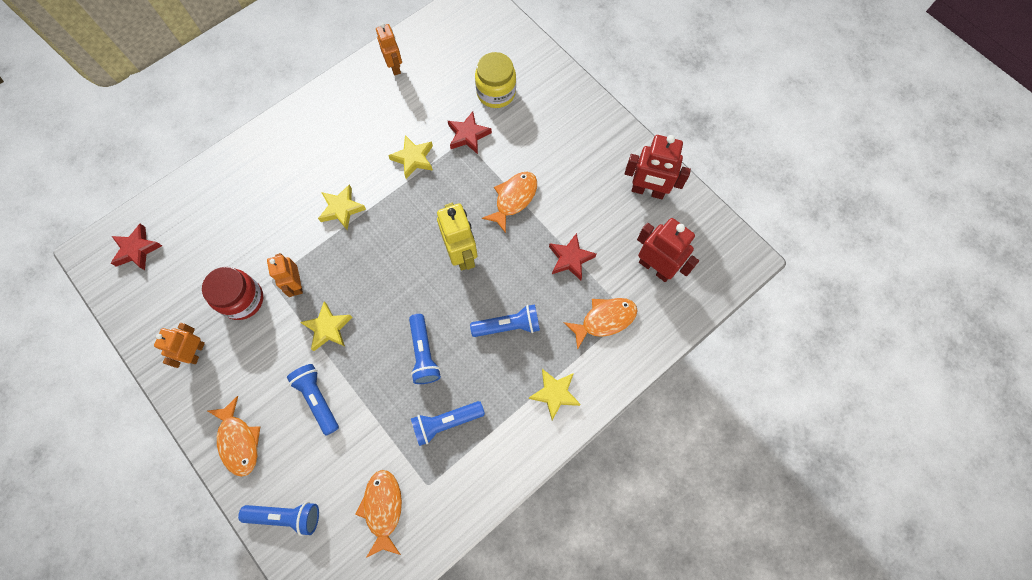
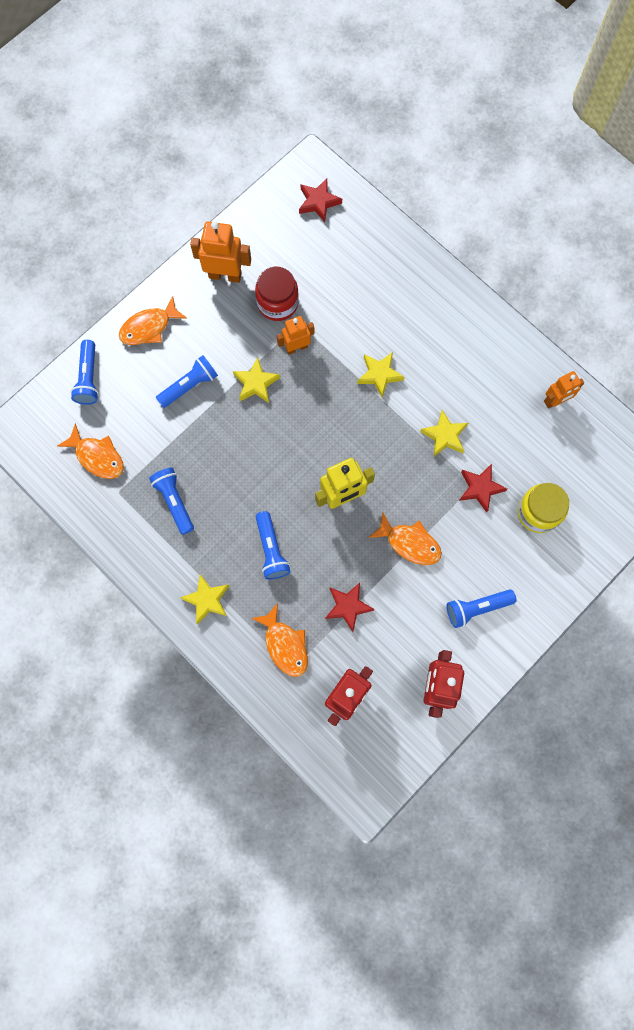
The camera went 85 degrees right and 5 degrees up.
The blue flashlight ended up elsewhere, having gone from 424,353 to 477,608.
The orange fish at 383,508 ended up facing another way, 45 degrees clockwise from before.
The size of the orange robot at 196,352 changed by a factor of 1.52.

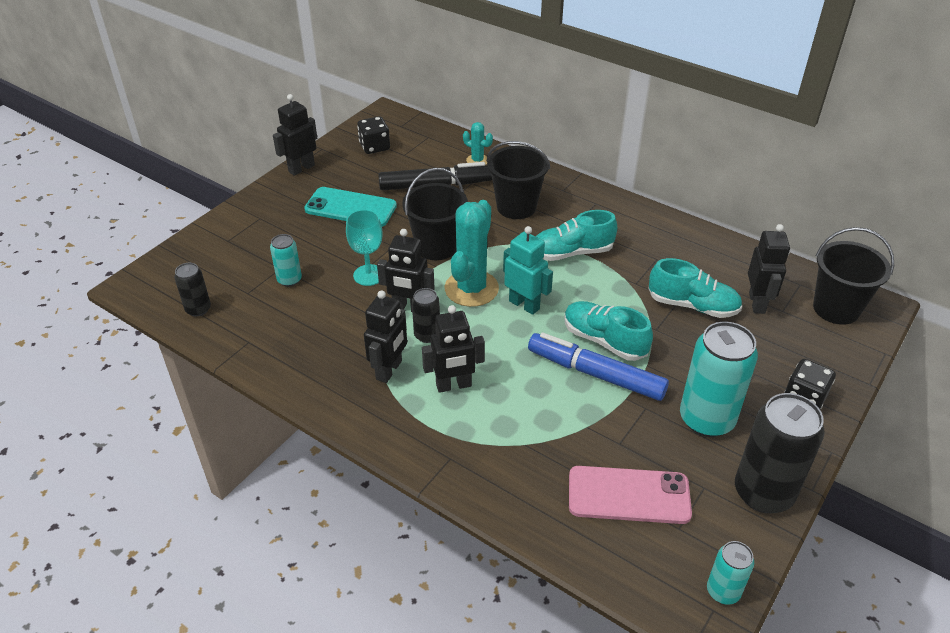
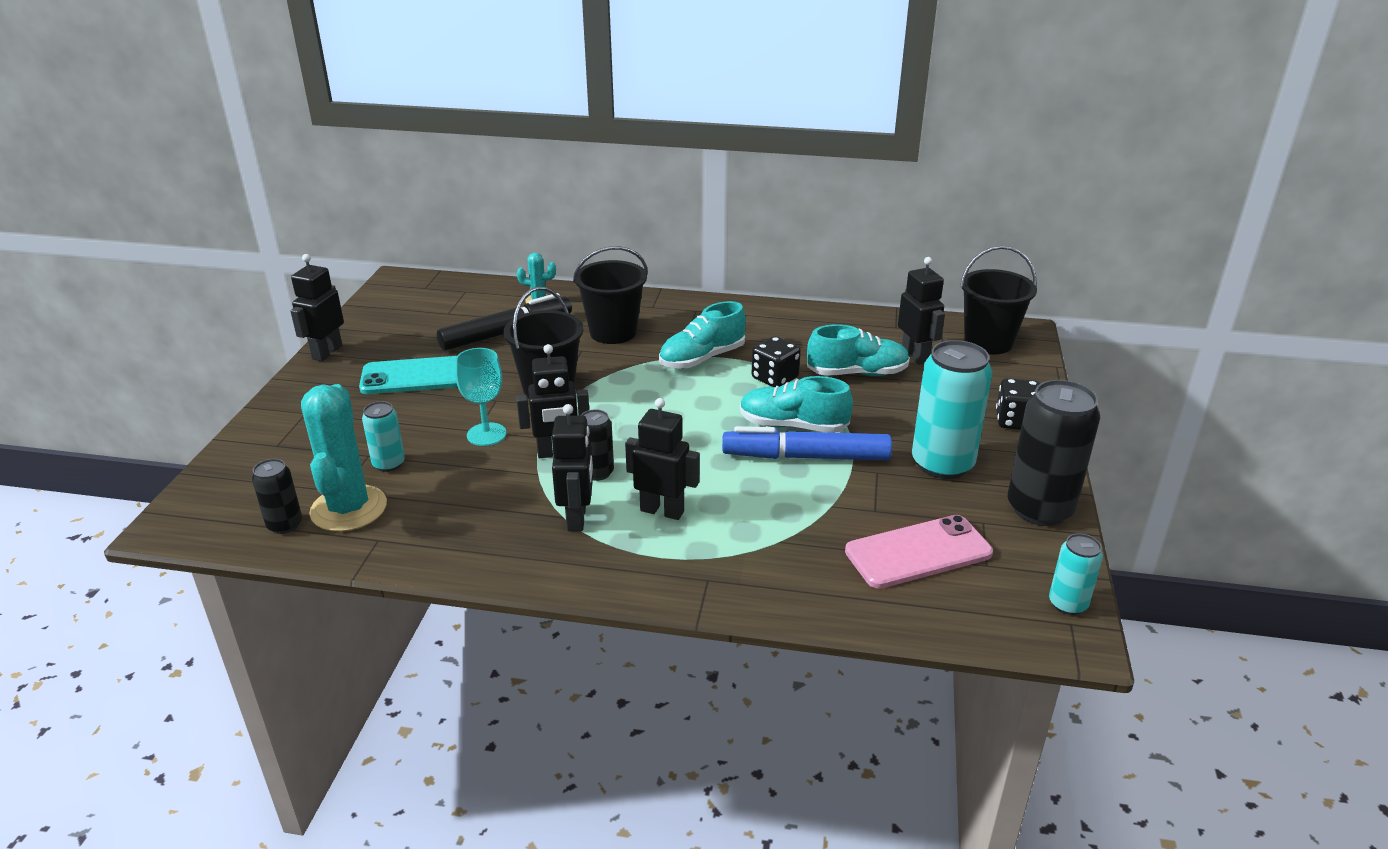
The camera went 25 degrees left and 10 degrees down.
The second view lost the turquoise robot at 524,305.
The black dice ended up elsewhere, having gone from 374,147 to 775,378.
The turquoise cactus ended up elsewhere, having gone from 471,288 to 348,509.
The black robot at 454,385 ended up facing another way, 120 degrees counterclockwise from before.

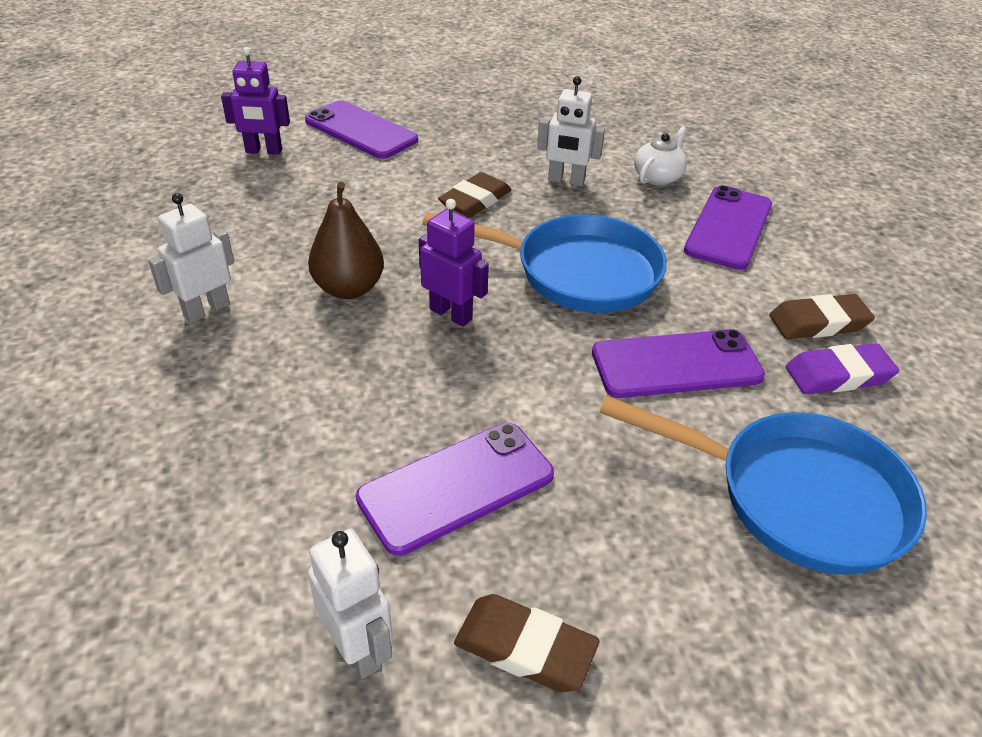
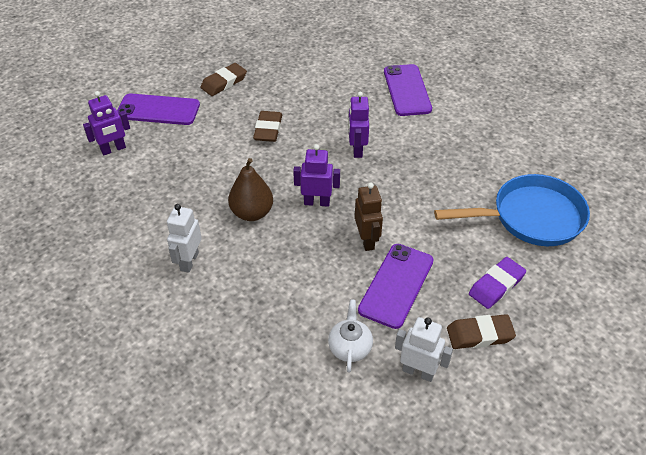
The camera went 30 degrees left and 5 degrees up.
The second view lost the white robot at 566,181.
The second view lost the purple phone at 676,365.
The second view gained the brown robot at 367,240.
The white teapot ended up elsewhere, having gone from 658,177 to 350,347.
The brown eraser ended up elsewhere, having gone from 818,323 to 224,82.
The purple eraser ended up elsewhere, having gone from 838,375 to 496,285.
Where the blue pan stood at 577,272, the purple robot came to stand at 357,150.

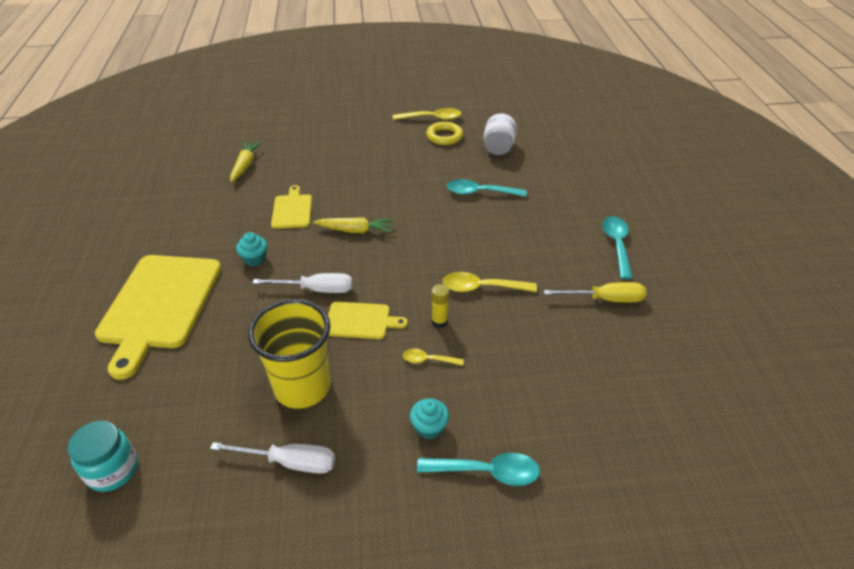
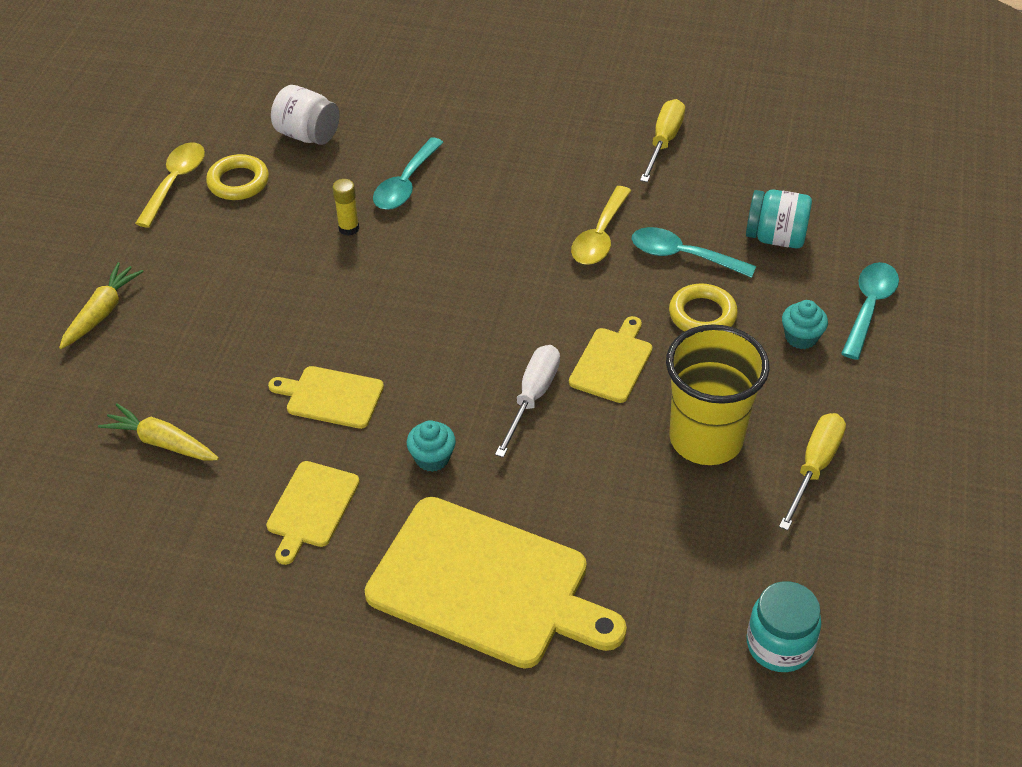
The camera went 70 degrees left and 5 degrees up.
The second view gained the yellow cutting board at 311,508.
The second view gained the turquoise jar at 775,238.
The yellow carrot ended up elsewhere, having gone from 355,230 to 102,312.
The yellow glue stick ended up elsewhere, having gone from 439,321 to 349,228.
The turquoise spoon ended up elsewhere, having gone from 616,245 to 682,256.
Where the yellow spoon stood at 428,360, the yellow ring came to stand at 702,315.
What was the white screwdriver at 289,462 turned into the yellow screwdriver at 814,467.

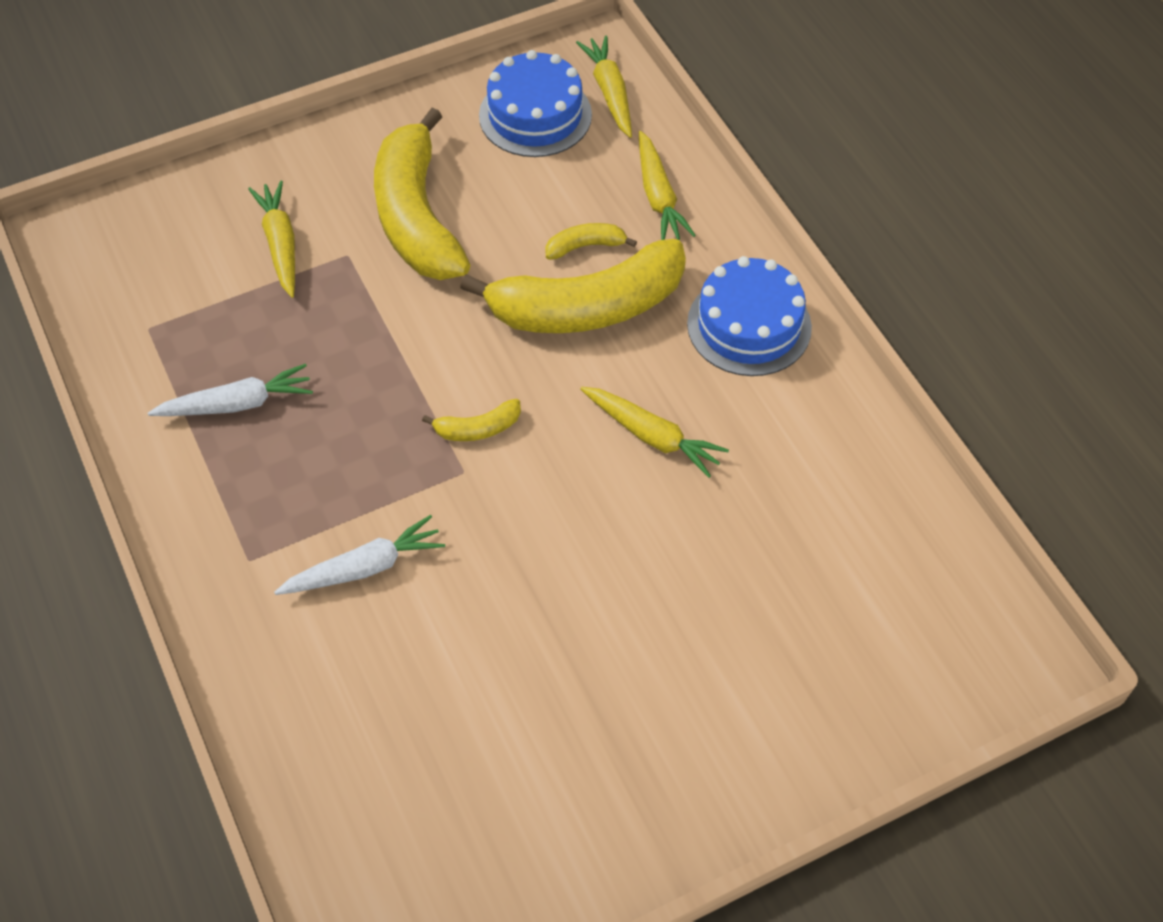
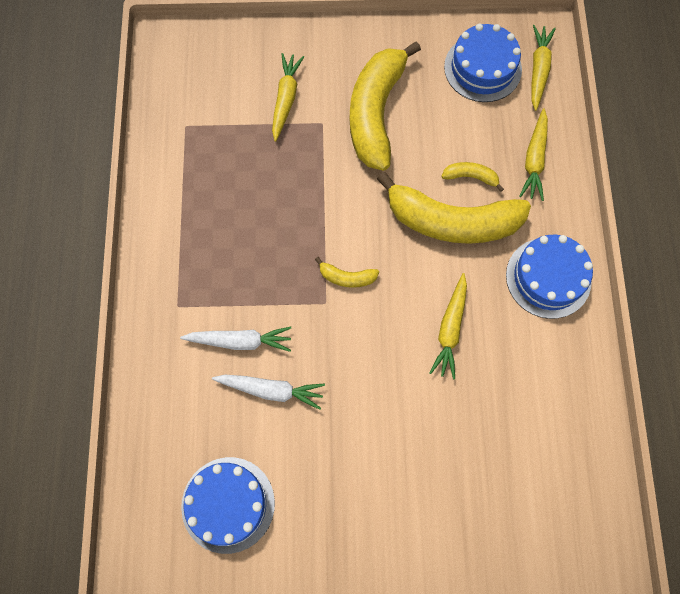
The camera went 25 degrees right and 15 degrees up.
The second view gained the blue cake at 228,504.
The white carrot ended up elsewhere, having gone from 237,404 to 271,390.
The yellow carrot at 652,436 ended up facing another way, 45 degrees clockwise from before.

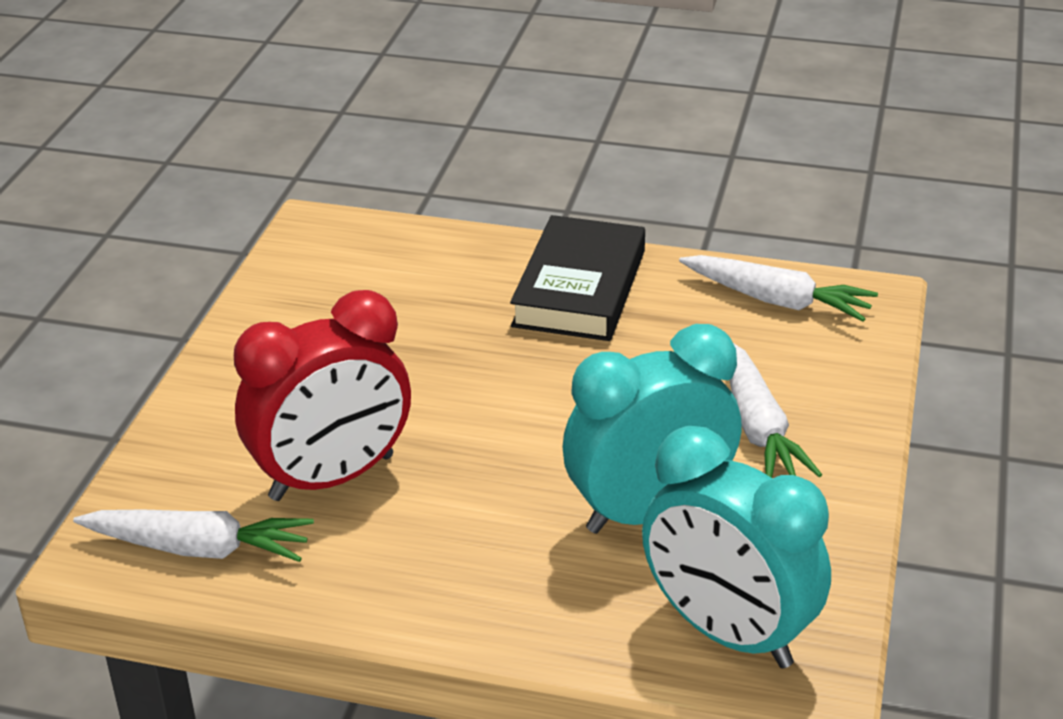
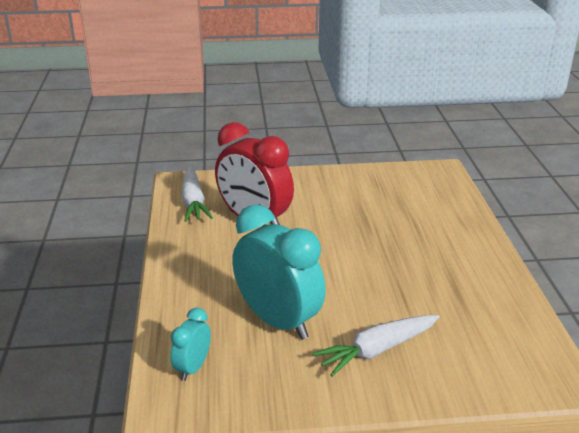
The camera went 70 degrees right and 5 degrees down.
The second view lost the black book at 579,288.
The second view lost the white carrot at 777,300.
The size of the turquoise clock at 727,633 changed by a factor of 0.48.

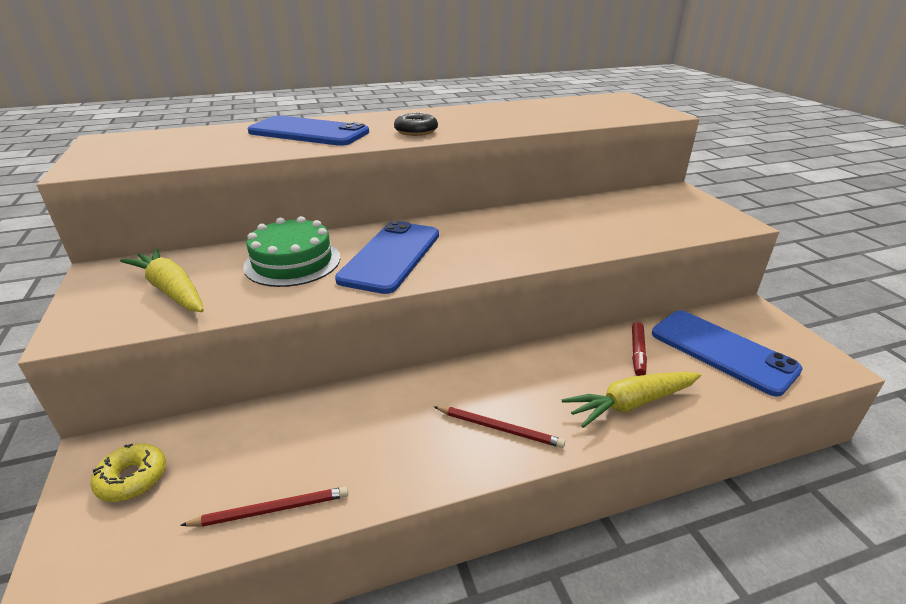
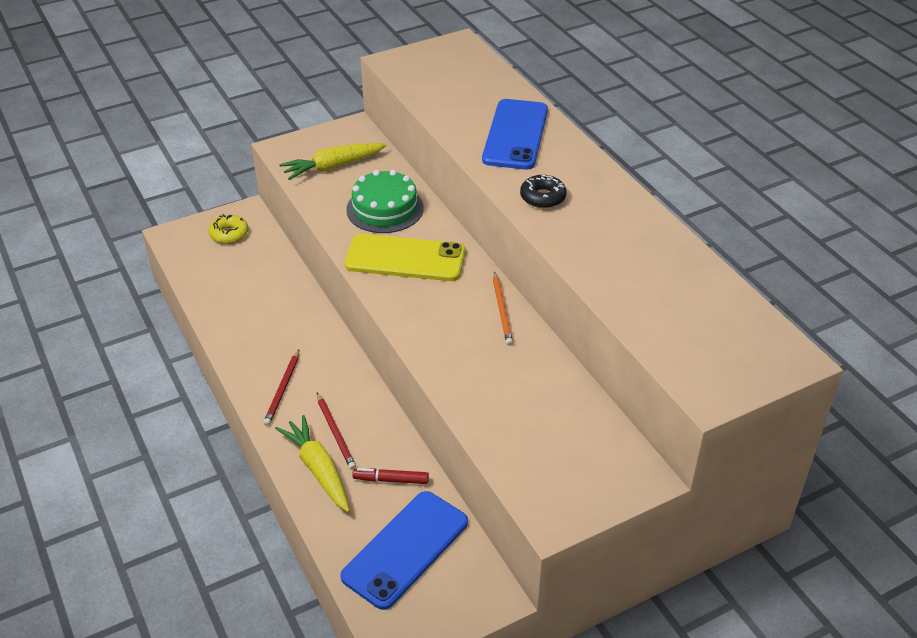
The camera went 80 degrees right and 10 degrees up.
The second view gained the orange pencil at 502,310.
The red pencil ended up elsewhere, having gone from 271,509 to 335,433.
What was the blue phone at 391,256 turned into the yellow phone at 405,259.
The yellow carrot at 171,290 ended up facing another way, 150 degrees counterclockwise from before.

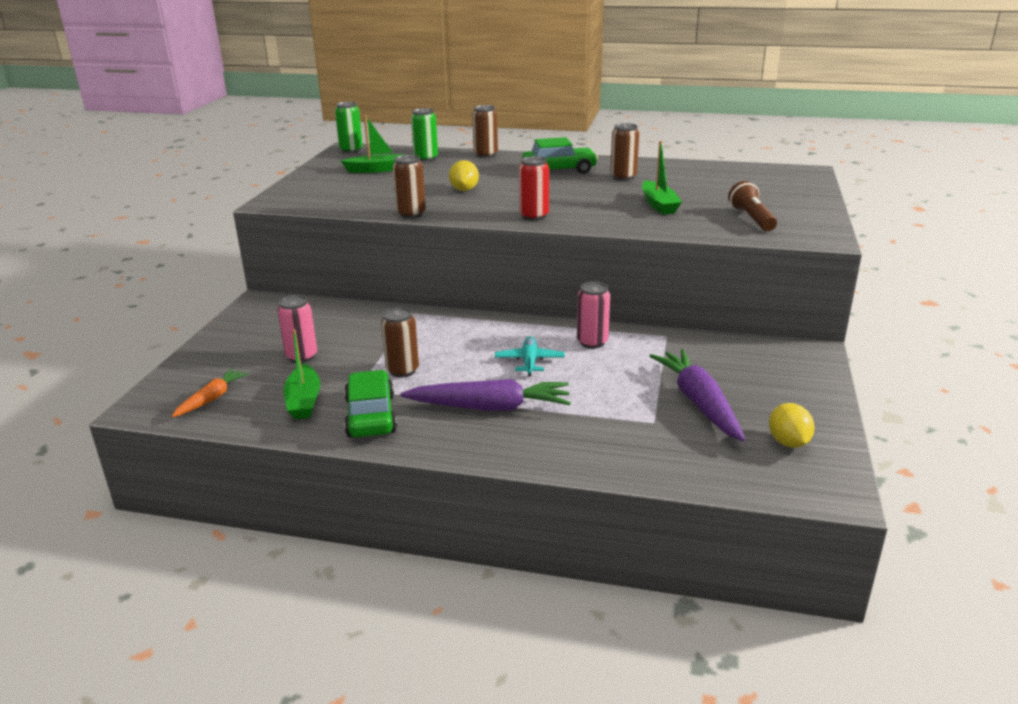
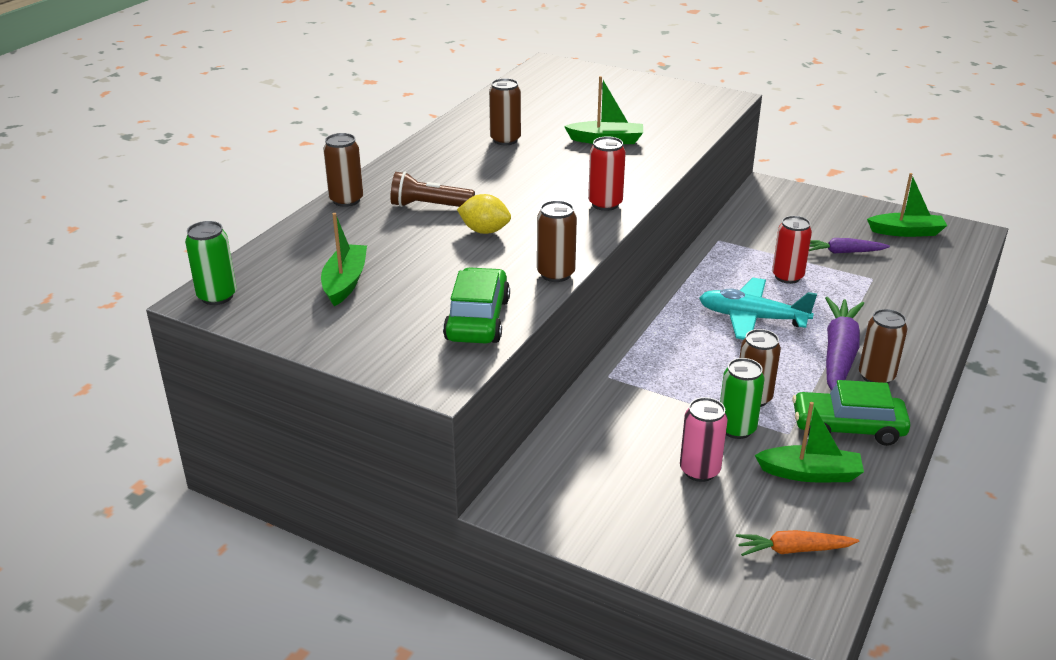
The camera went 75 degrees left and 5 degrees up.
The second view lost the pink can at 592,342.
The second view gained the red can at 787,277.
The second view gained the brown can at 876,376.
The green can ended up elsewhere, having gone from 426,158 to 736,429.
The green car ended up elsewhere, having gone from 559,170 to 477,319.
The brown flashlight ended up elsewhere, having gone from 751,219 to 429,206.
Where the yellow lemon stood at 788,442, the green boat came to stand at 906,232.
The orange carrot at 212,398 ended up facing another way, 45 degrees counterclockwise from before.
The size of the turquoise plane at 529,362 changed by a factor of 1.57.
The size of the purple carrot at 699,402 changed by a factor of 0.57.

